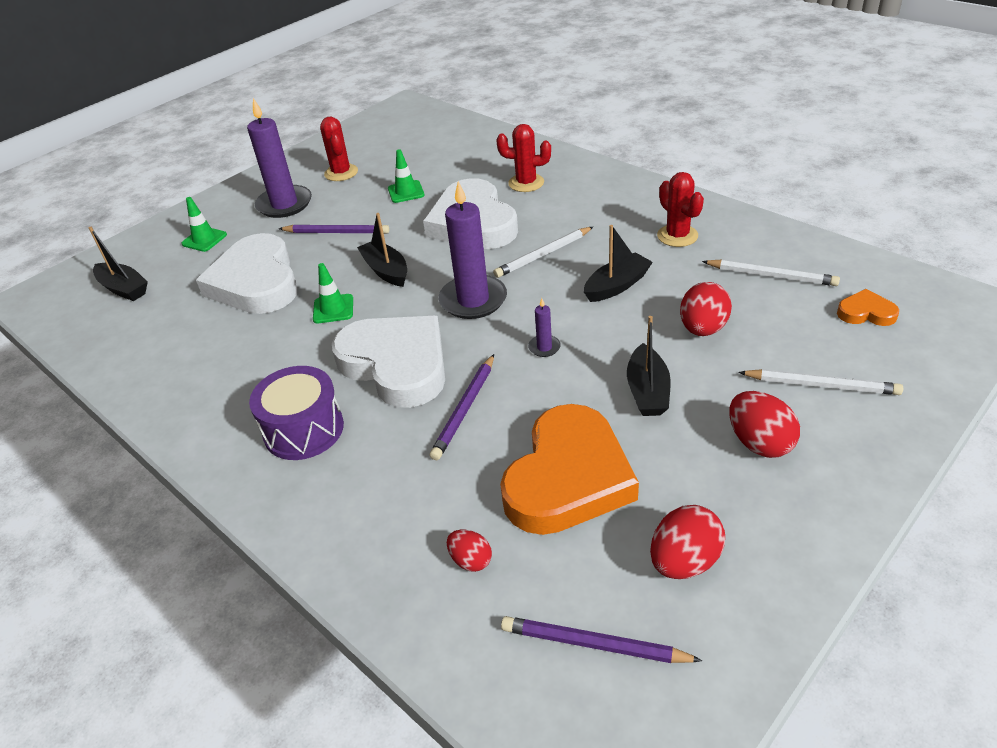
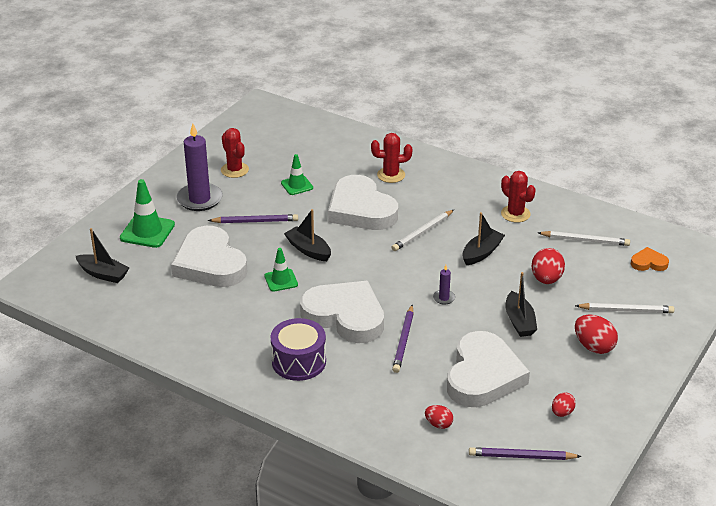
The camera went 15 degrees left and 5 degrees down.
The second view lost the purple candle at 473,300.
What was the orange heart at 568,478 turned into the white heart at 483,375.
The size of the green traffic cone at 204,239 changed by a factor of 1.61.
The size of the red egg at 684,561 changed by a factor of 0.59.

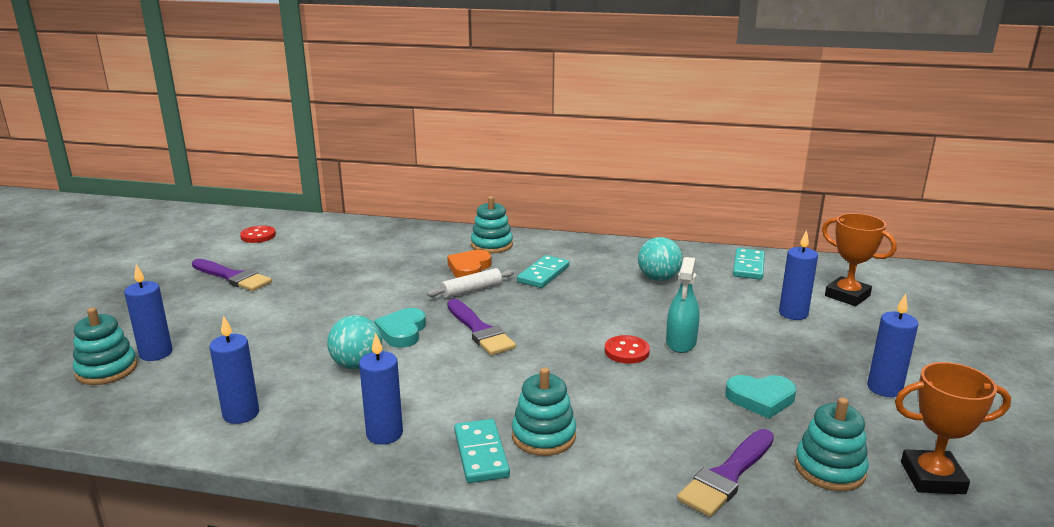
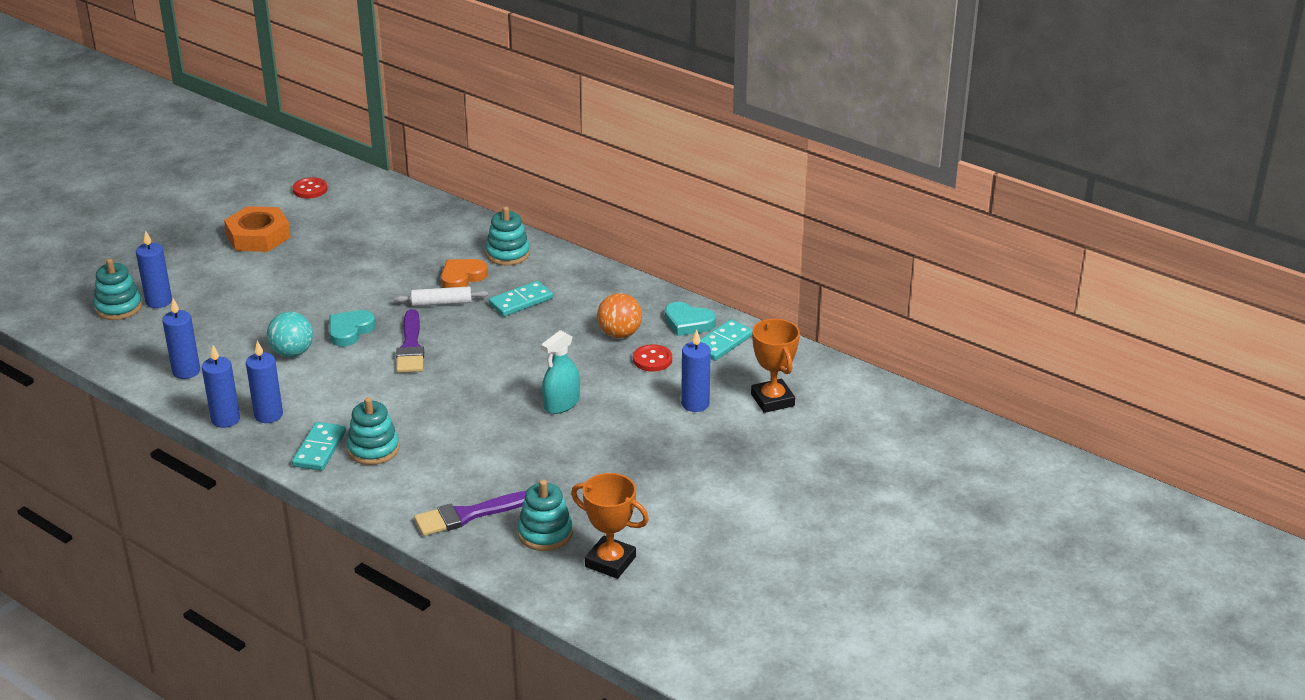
The camera went 25 degrees right and 10 degrees up.
The red button ended up elsewhere, having gone from 626,351 to 652,360.
The turquoise heart ended up elsewhere, having gone from 760,399 to 688,323.
The blue candle ended up elsewhere, having gone from 884,388 to 225,419.
Where the purple brush stood at 233,277, the orange nut came to stand at 258,236.
What was the turquoise ball at 658,278 turned into the orange ball at 619,334.

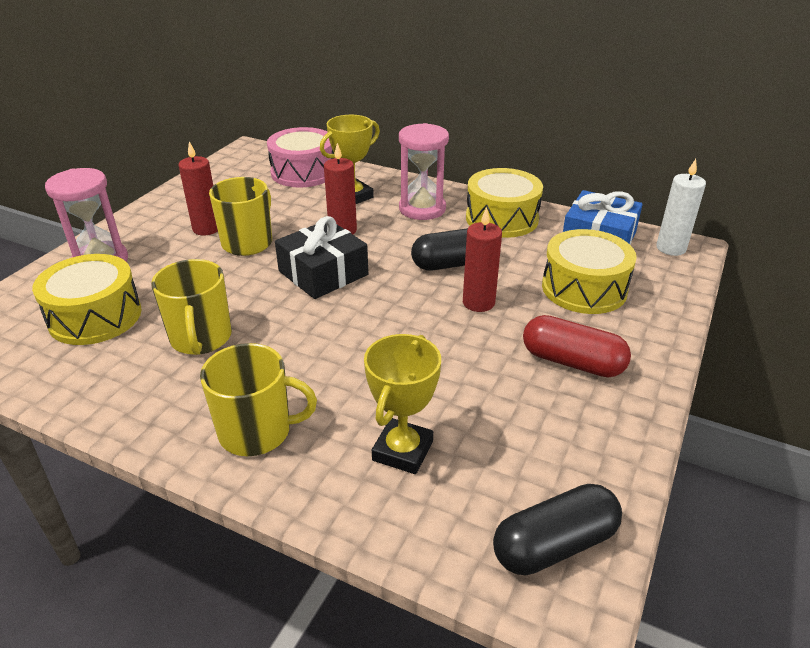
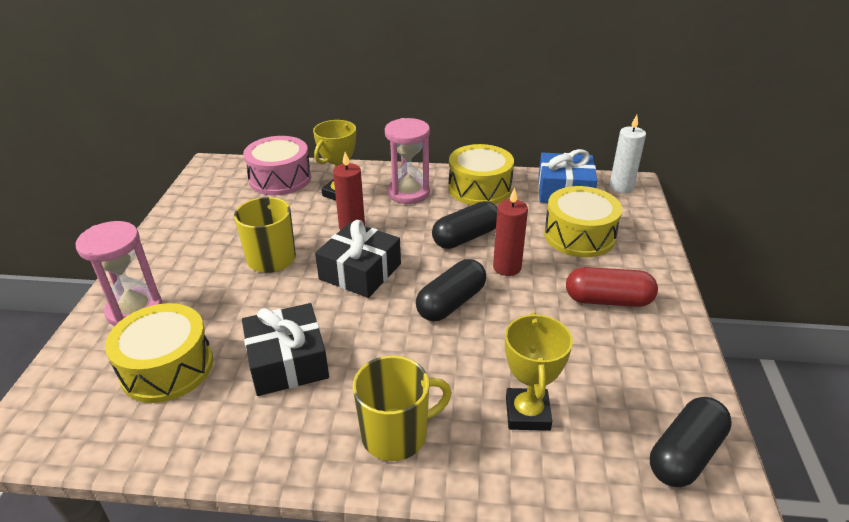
The camera went 20 degrees left and 0 degrees up.
The second view lost the red candle at 206,228.
The second view gained the black capsule at 451,303.
Where the yellow mug stood at 201,338, the black gift came to stand at 287,361.

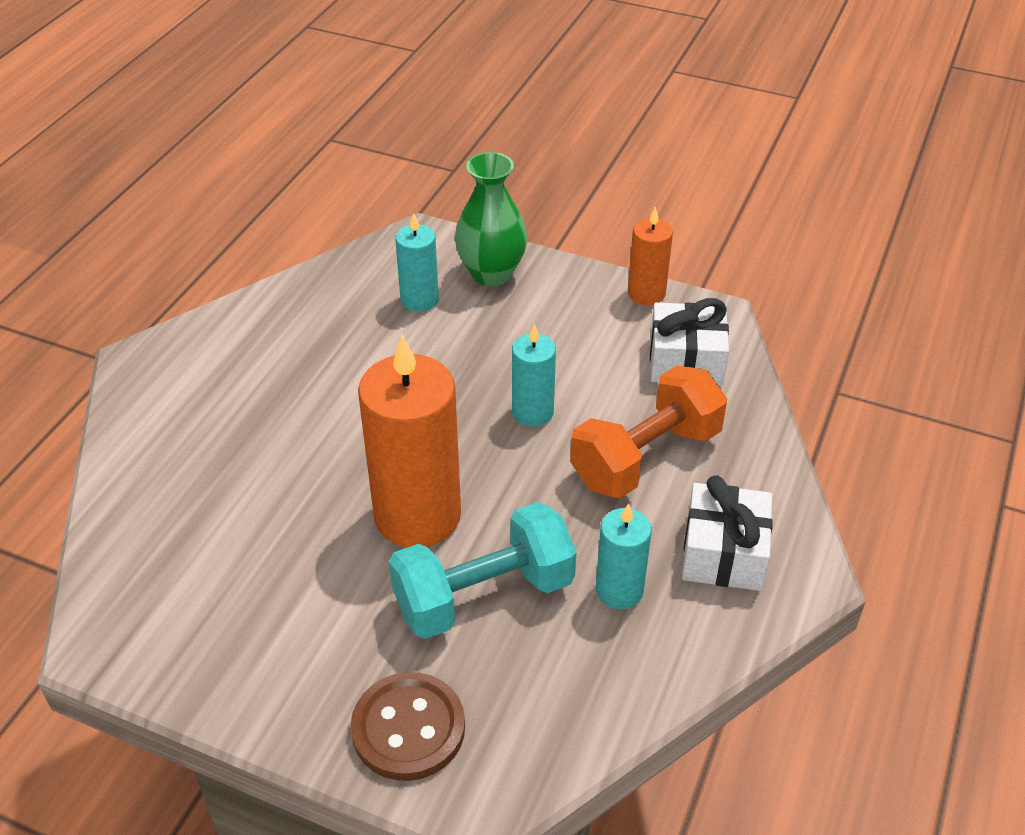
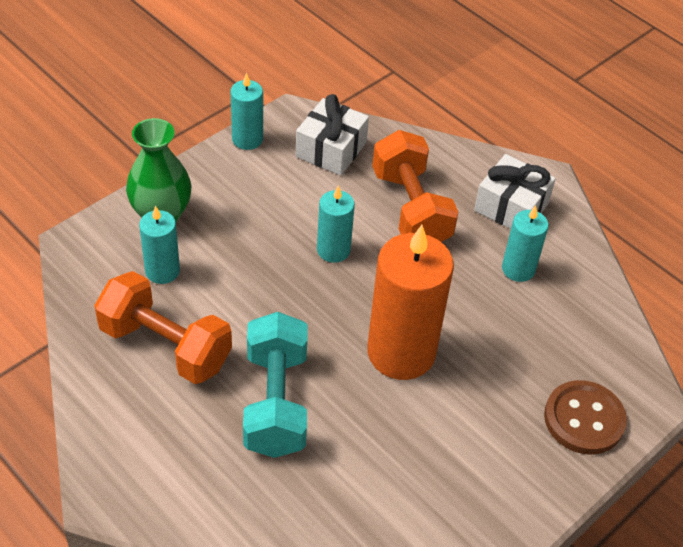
The camera went 70 degrees left and 5 degrees up.
The second view gained the orange dumbbell at 165,346.
The turquoise dumbbell ended up elsewhere, having gone from 484,595 to 275,402.
What was the orange candle at 646,293 turned into the turquoise candle at 247,139.

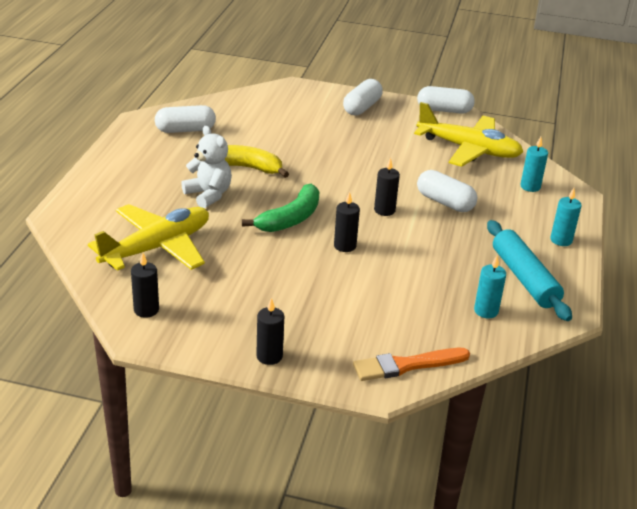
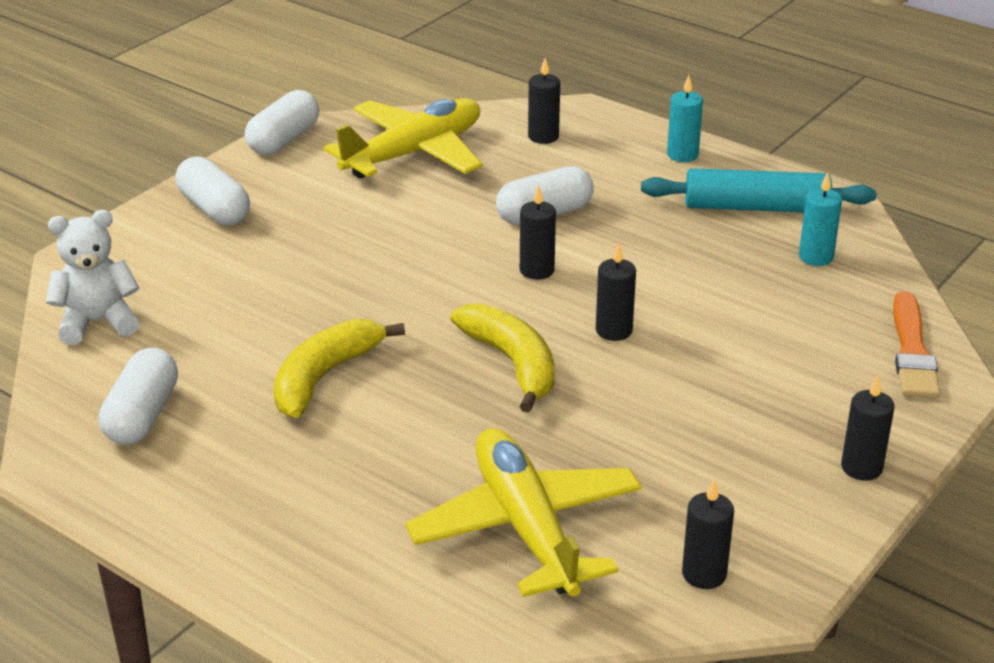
The camera went 65 degrees left and 0 degrees up.
The white teddy bear ended up elsewhere, having gone from 208,195 to 98,322.
What was the green banana at 290,219 turned into the yellow banana at 512,364.
What was the turquoise candle at 530,186 turned into the black candle at 543,137.

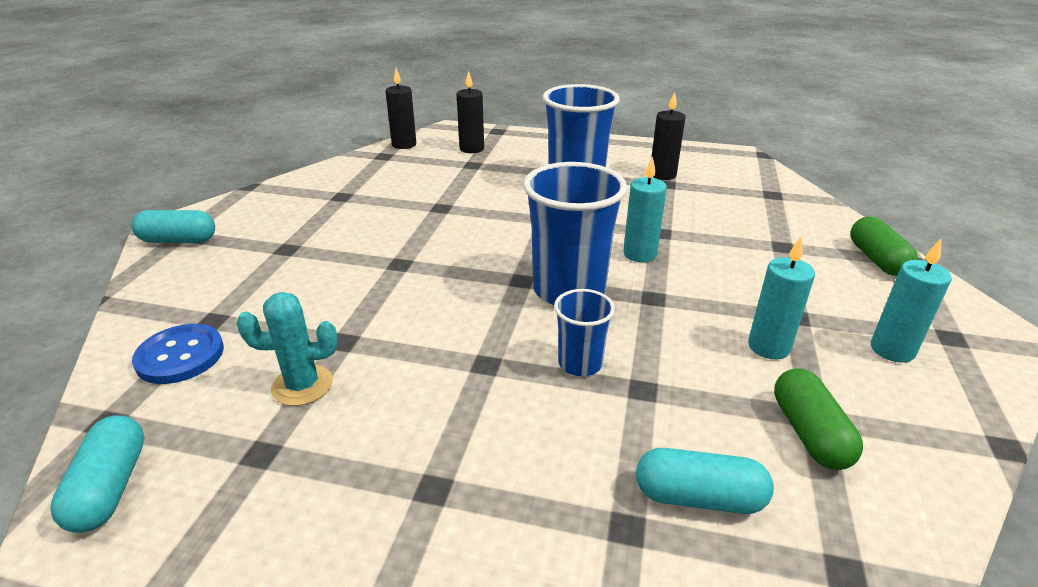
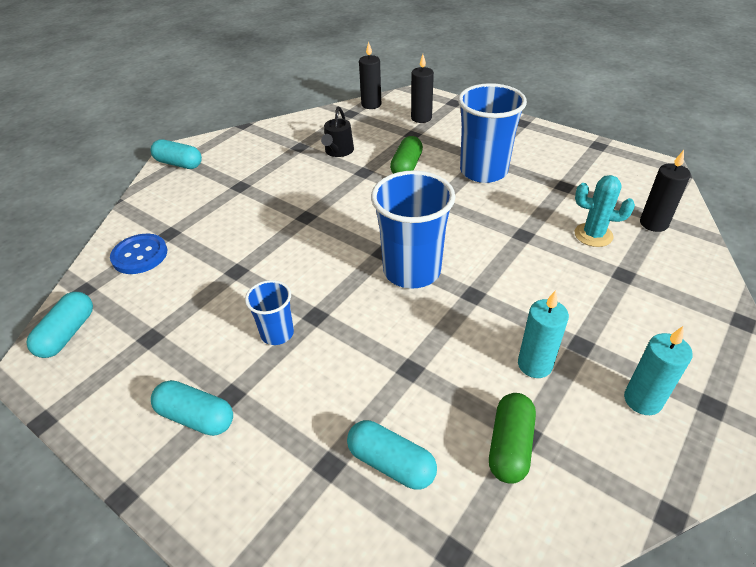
The camera went 25 degrees right and 10 degrees up.
The second view lost the turquoise candle at 640,254.
The second view gained the turquoise capsule at 196,417.
The second view gained the black watering can at 338,151.
The turquoise cactus ended up elsewhere, having gone from 302,385 to 593,235.
The blue cup ended up elsewhere, having gone from 580,363 to 277,333.
The black candle ended up elsewhere, having gone from 662,175 to 653,223.
The green capsule ended up elsewhere, having gone from 876,259 to 406,166.

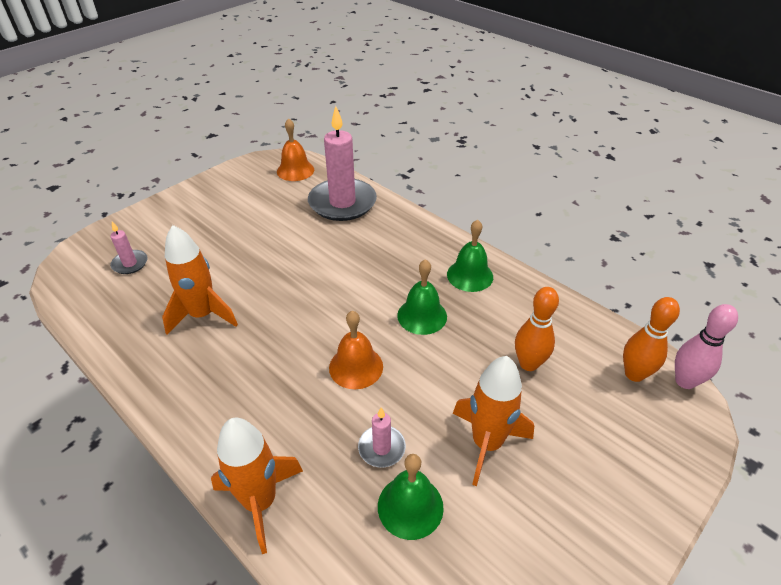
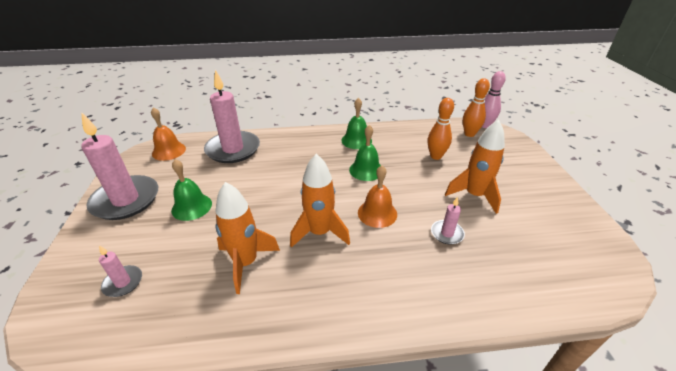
The camera went 50 degrees left and 5 degrees down.
The second view gained the pink candle at 126,200.
The orange rocket ended up elsewhere, having gone from 260,502 to 319,233.
The green bell ended up elsewhere, having gone from 410,506 to 191,206.

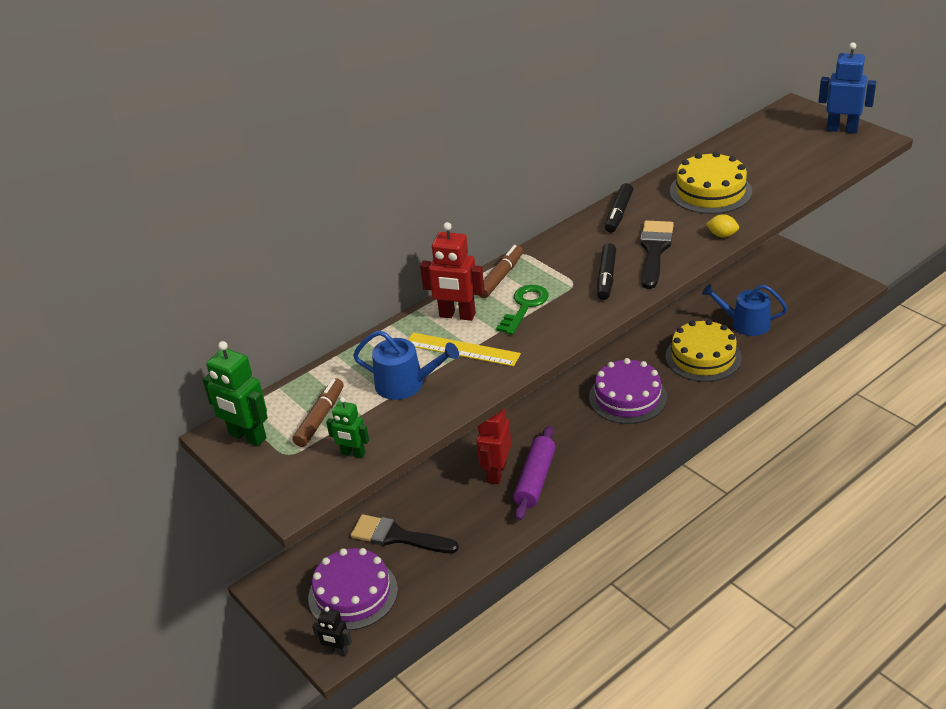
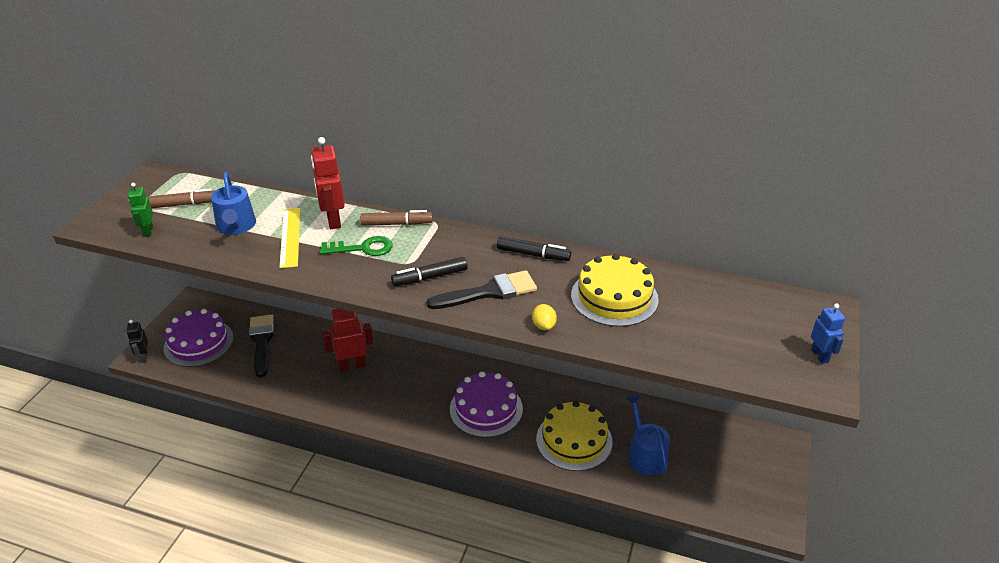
The camera went 55 degrees right and 0 degrees up.
The second view lost the green robot at 247,437.
The second view lost the purple rolling pin at 535,480.
The black marker at 618,214 ended up facing another way, 150 degrees counterclockwise from before.
The size of the blue robot at 842,129 changed by a factor of 0.60.

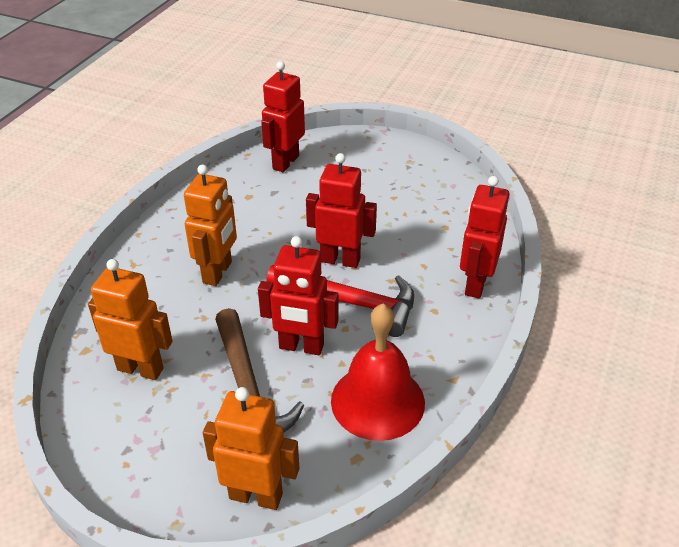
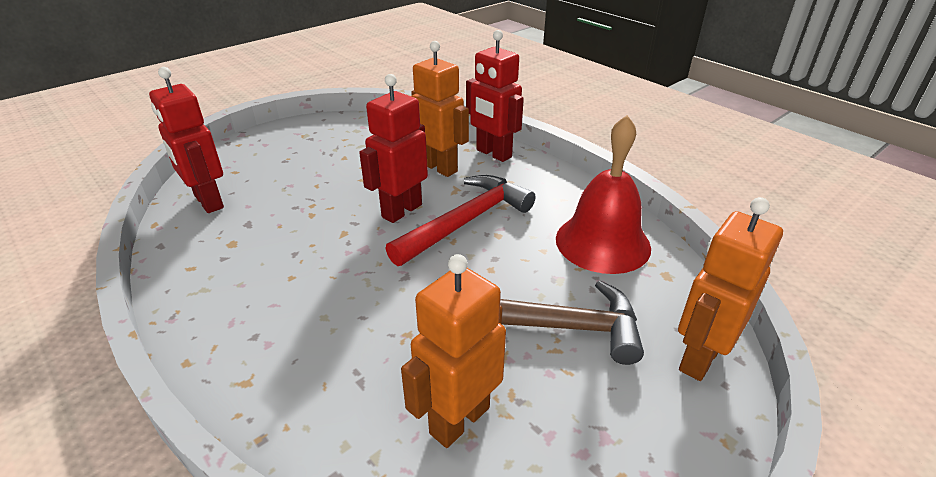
The camera went 65 degrees left and 5 degrees down.
The second view lost the red robot at 301,347.
The orange robot ended up elsewhere, having gone from 218,272 to 439,167.

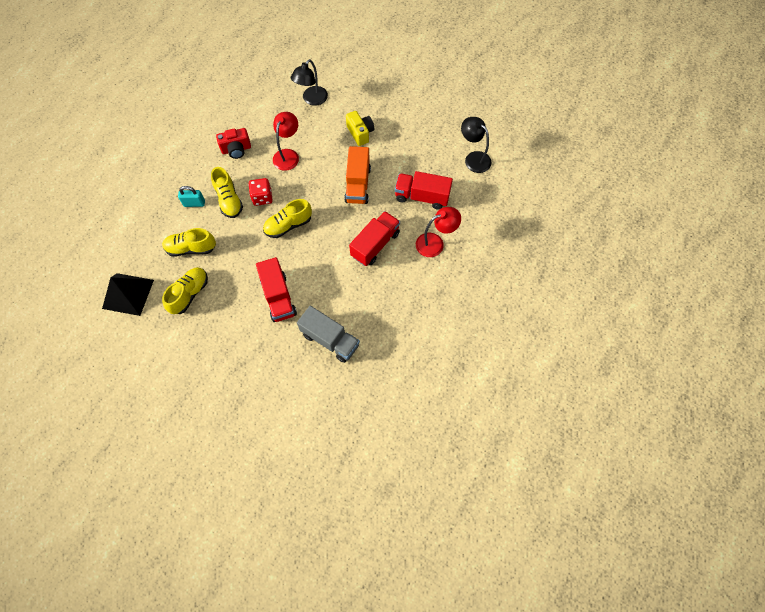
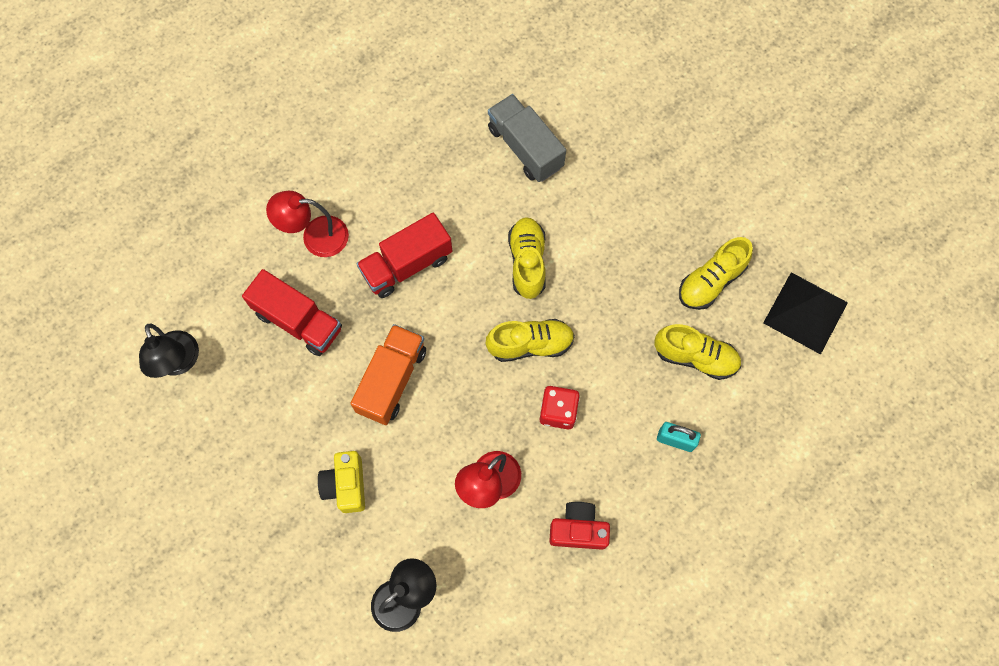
The camera went 160 degrees left and 5 degrees up.
The second view lost the red truck at 278,297.
The yellow shoe ended up elsewhere, having gone from 229,200 to 527,262.

